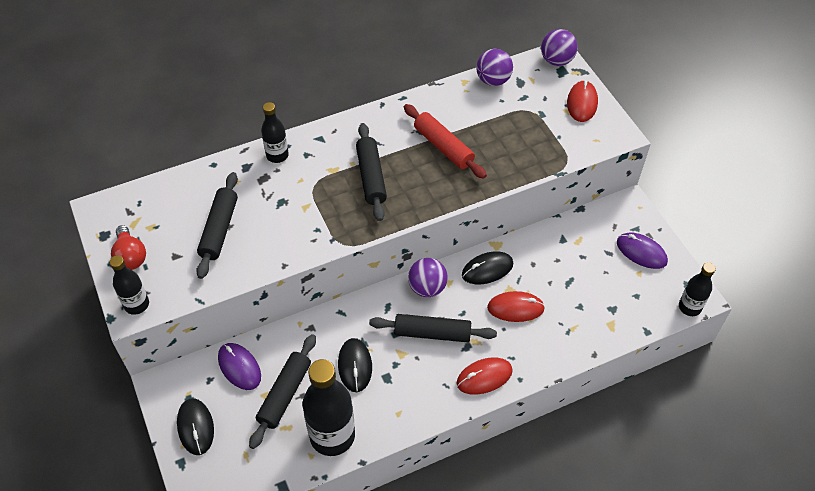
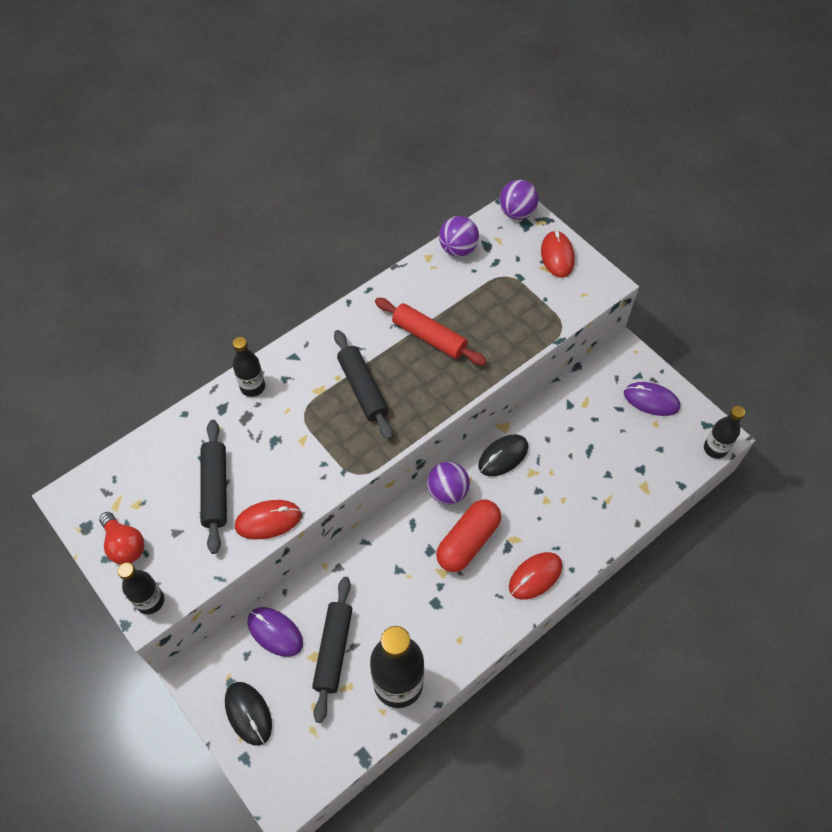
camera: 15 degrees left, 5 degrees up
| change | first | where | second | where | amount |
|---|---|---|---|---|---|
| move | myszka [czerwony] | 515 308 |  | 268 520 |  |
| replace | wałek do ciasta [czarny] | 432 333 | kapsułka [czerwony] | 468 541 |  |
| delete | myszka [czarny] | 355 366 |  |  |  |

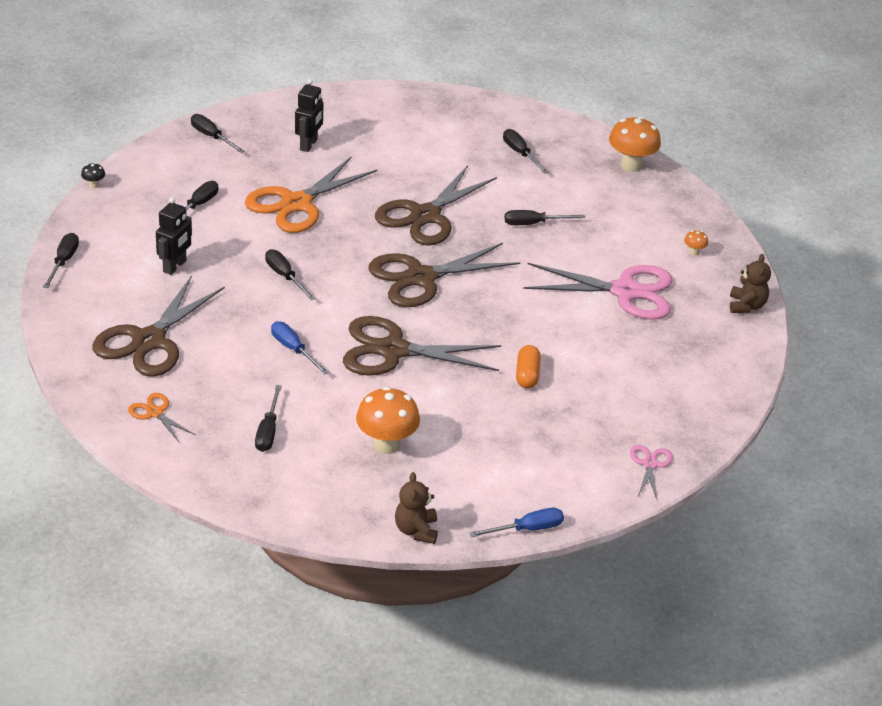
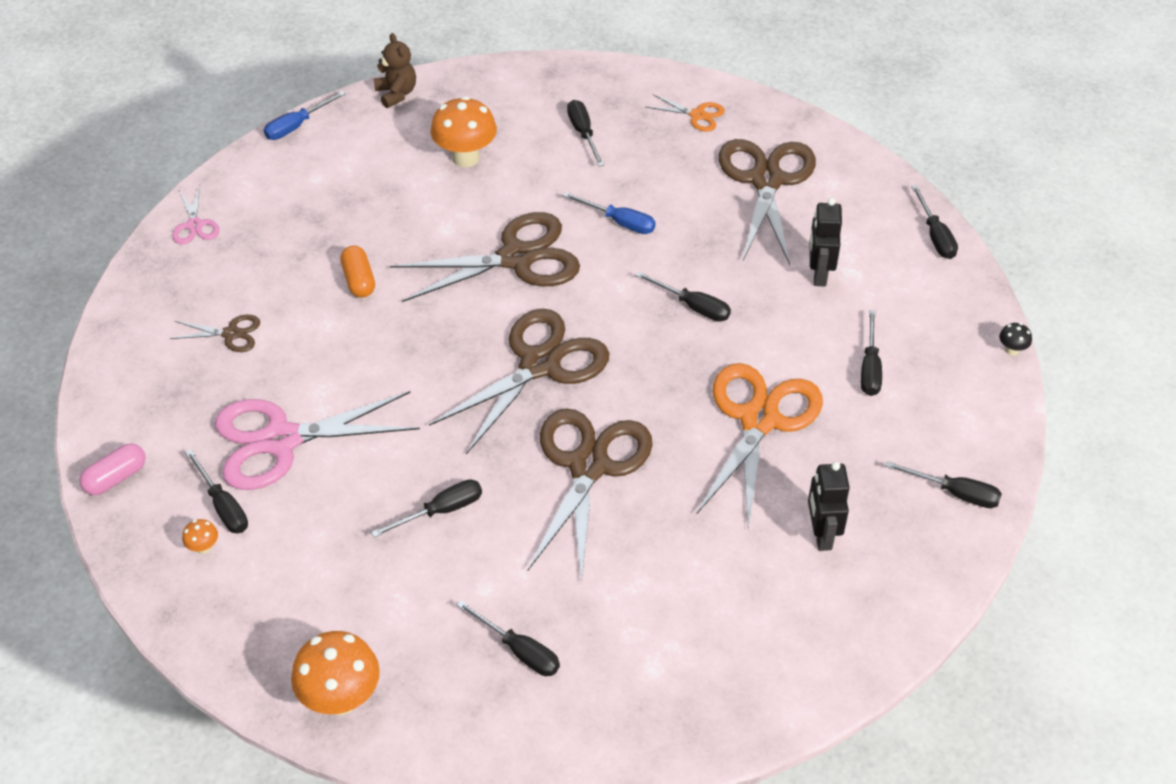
camera: 160 degrees right, 10 degrees up
| change | first | where | second | where | amount |
|---|---|---|---|---|---|
| replace | miś [brązowy] | 746 306 | kapsułka [różowy] | 116 478 |  |
| insert |  |  | nożyczki [brązowy] | 231 334 |  |
| insert |  |  | śrubokręt [czarny] | 223 506 |  |

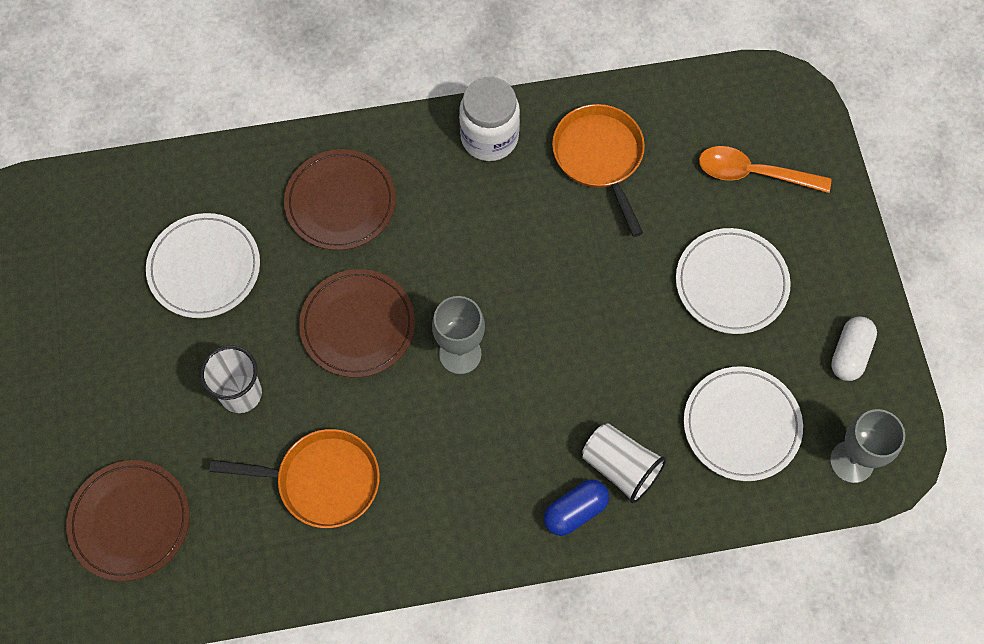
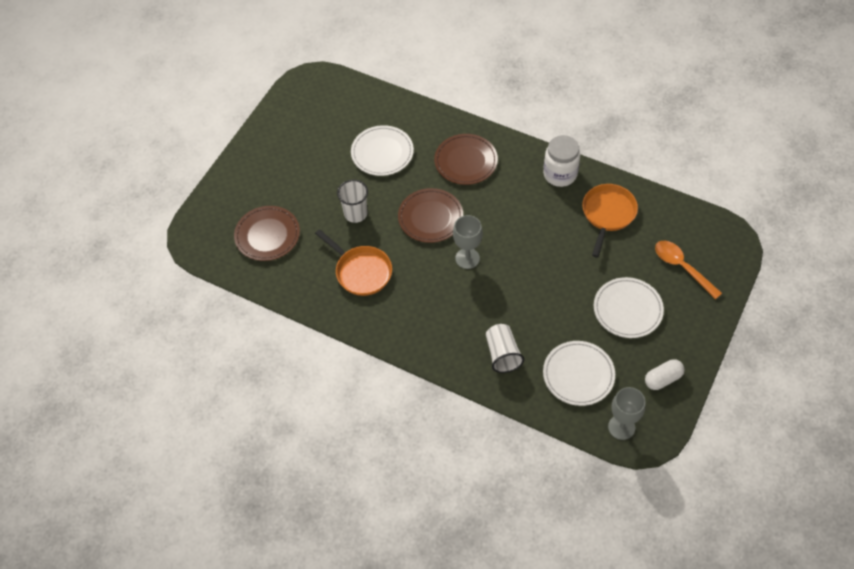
camera: 40 degrees right, 10 degrees down
| change | first | where | second | where | amount |
|---|---|---|---|---|---|
| delete | kapsułka [niebieski] | 575 511 |  |  |  |

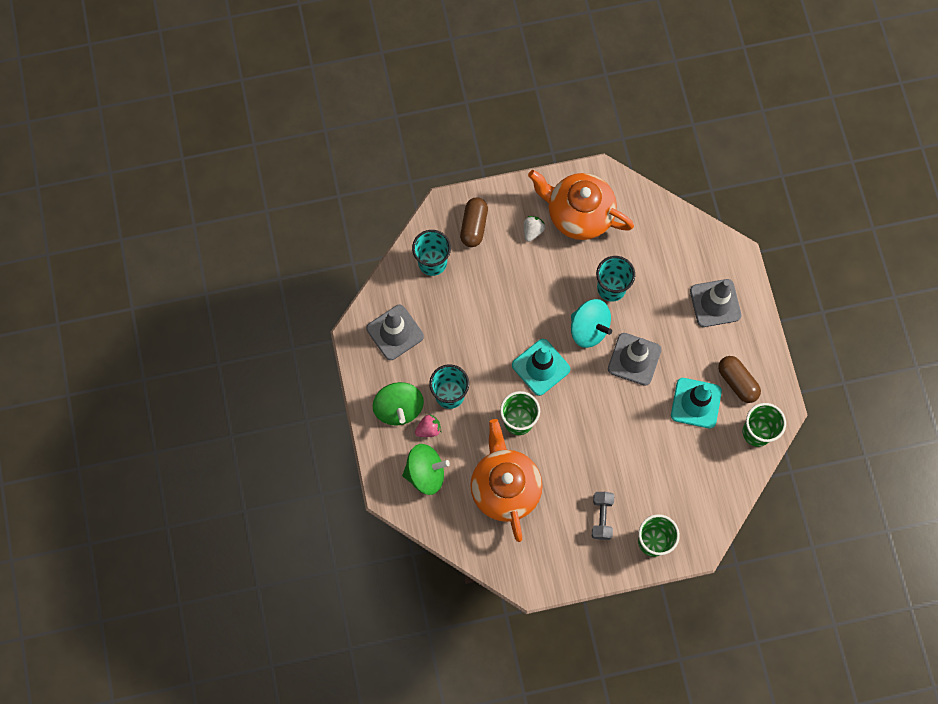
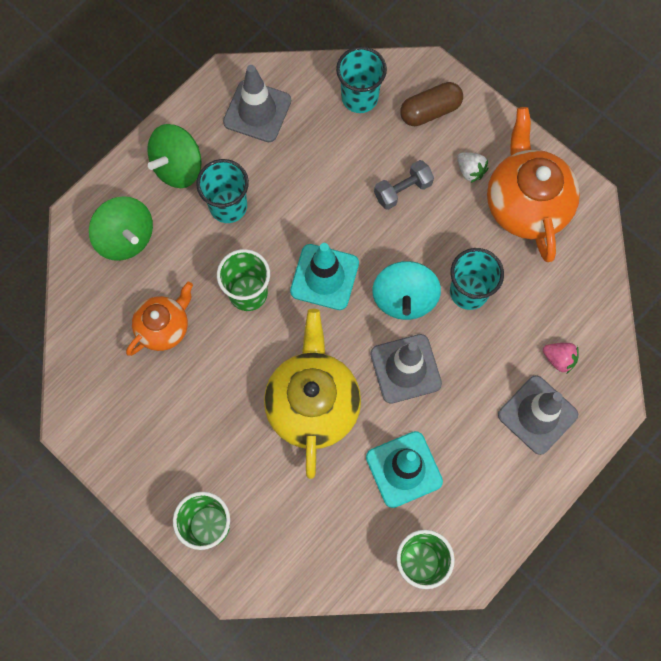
camera: 55 degrees right, 0 degrees up
| change | first | where | second | where | amount |
|---|---|---|---|---|---|
| resize | imbryk [pomarańczowy] | 505 487 |  | 164 327 | x0.59 |
| insert |  |  | imbryk [żółty] | 313 404 |  |
| move | hantel [szary] | 602 517 |  | 402 190 |  |
| rotate | truskawka [biały] | 532 231 |  | 470 171 | 60 degrees clockwise |
| move | truskawka [różowy] | 428 429 |  | 559 359 |  |
| delete | kapsułka [brązowy] | 737 382 |  |  |  |

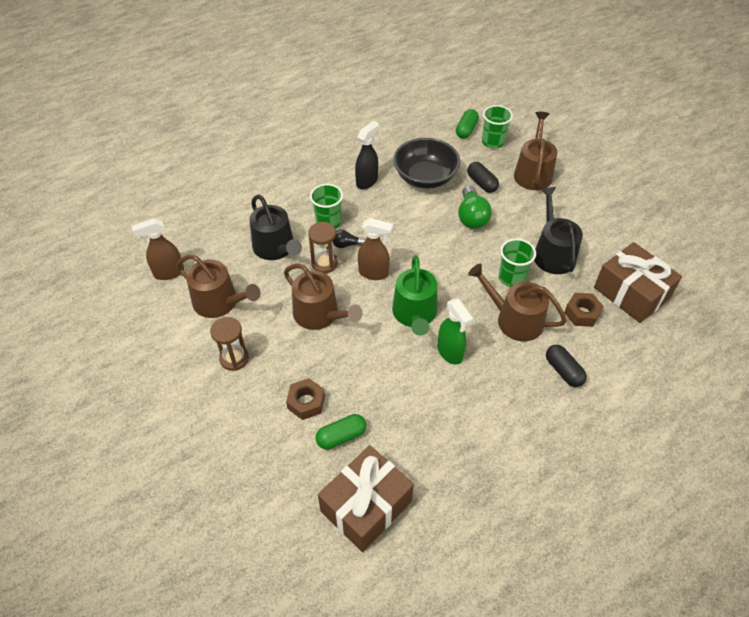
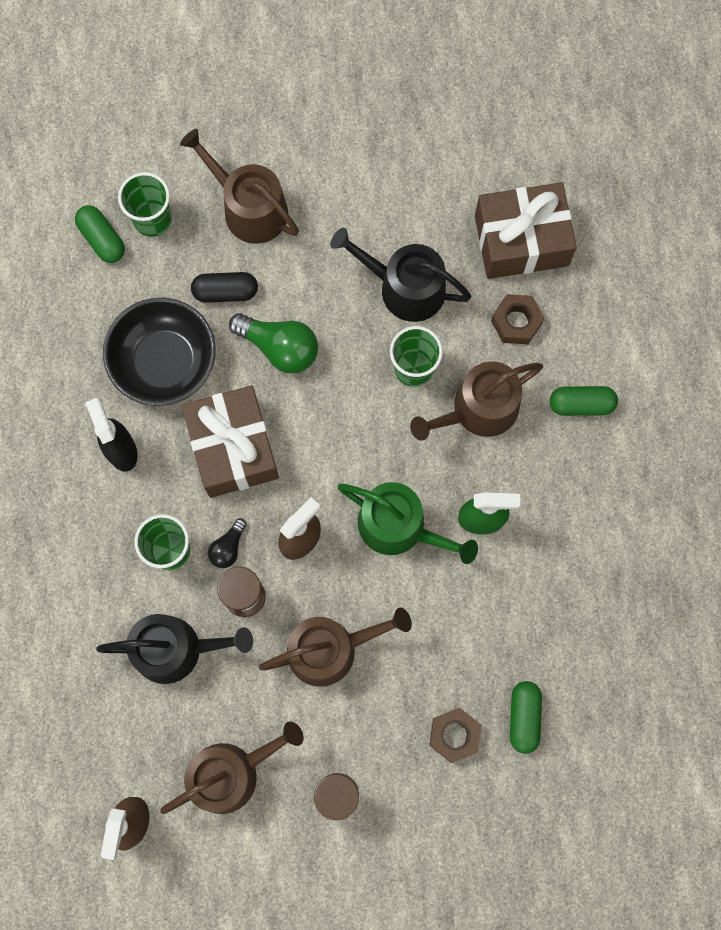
camera: 60 degrees left, 25 degrees up
| change | first | where | second | where | amount |
|---|---|---|---|---|---|
| move | prezent [brązowy] | 366 506 |  | 233 448 |  |
| recolor | kapsułka [czarny] | 563 371 | kapsułka [zielony] | 581 404 |  |

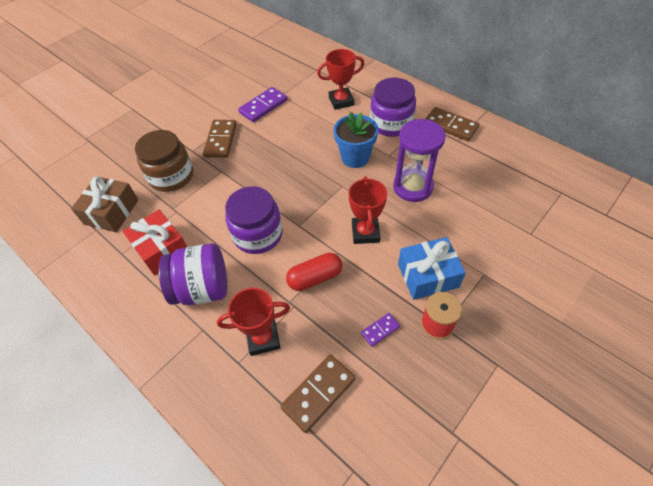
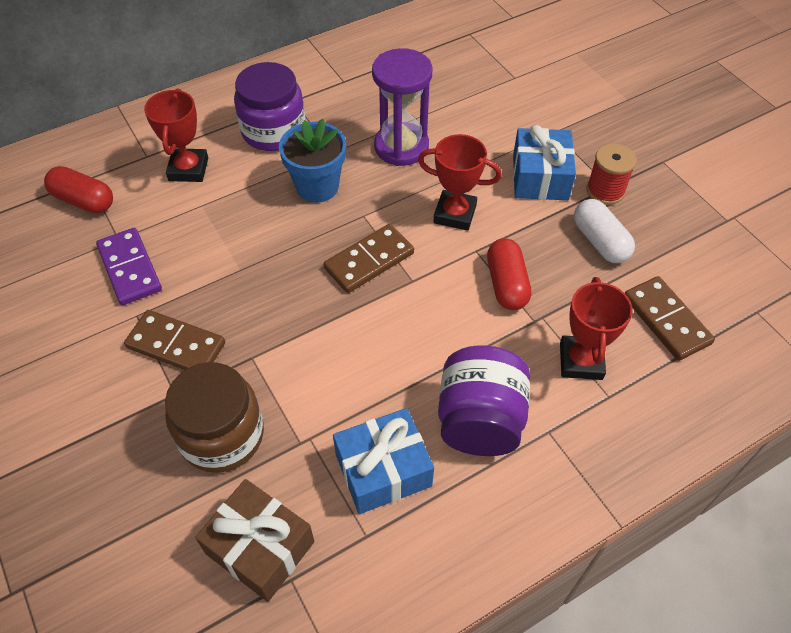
camera: 75 degrees left, 0 degrees up
| change | first | where | second | where | amount |
|---|---|---|---|---|---|
| insert |  |  | kapsułka [czerwony] | 83 201 |  |
| move | kostka domina [brązowy] | 450 126 |  | 369 261 |  |
| recolor | prezent [czerwony] | 161 249 | prezent [niebieski] | 383 470 |  |
| replace | kostka domina [fioletowy] | 380 330 | kapsułka [biały] | 600 241 |  |
| delete | słoik [fioletowy] | 258 234 |  |  |  |

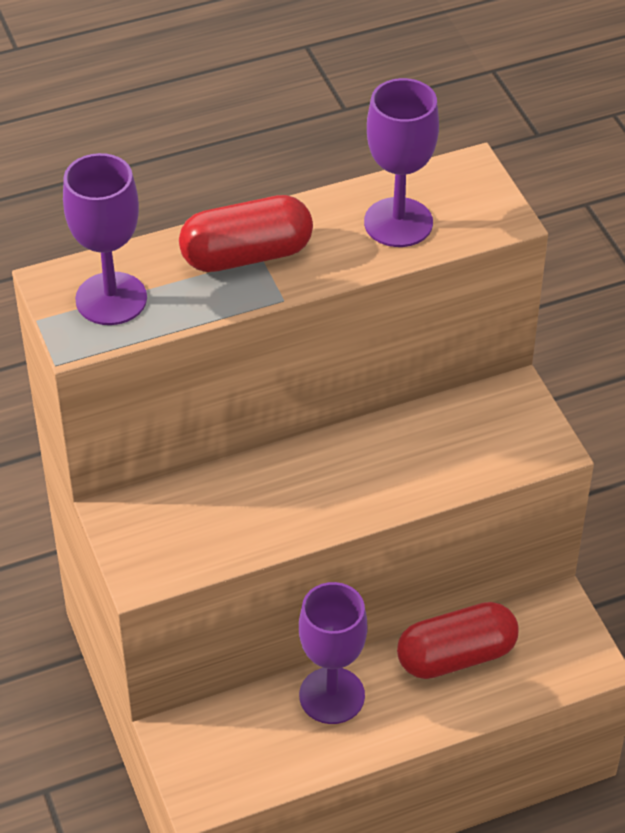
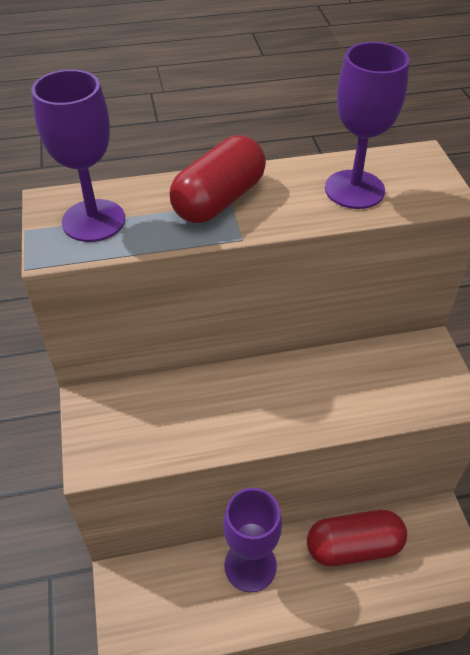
camera: 10 degrees right, 0 degrees up
| change | first | where | second | where | amount |
|---|---|---|---|---|---|
| rotate | kapsułka [czerwony] | 247 255 |  | 219 200 | 45 degrees counterclockwise |

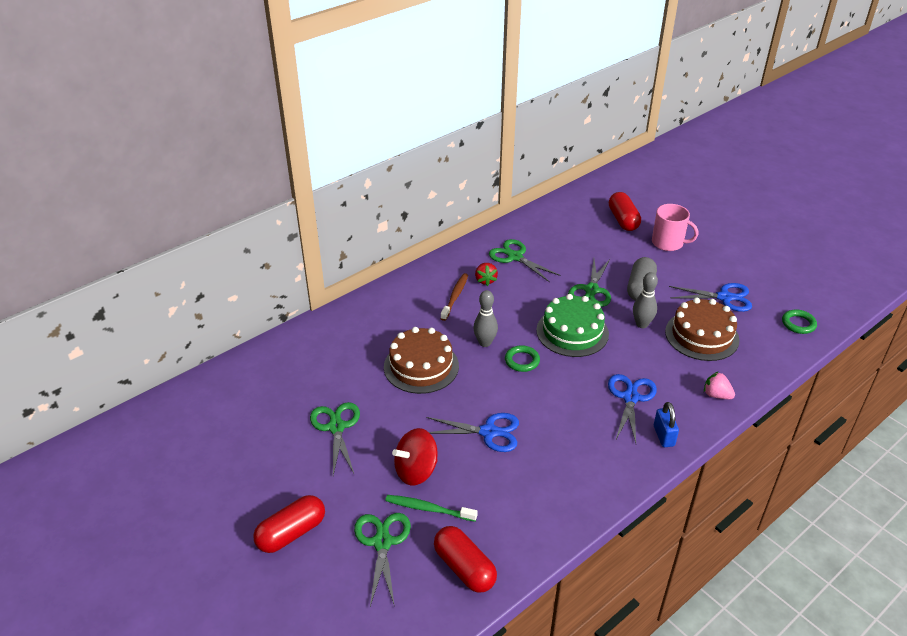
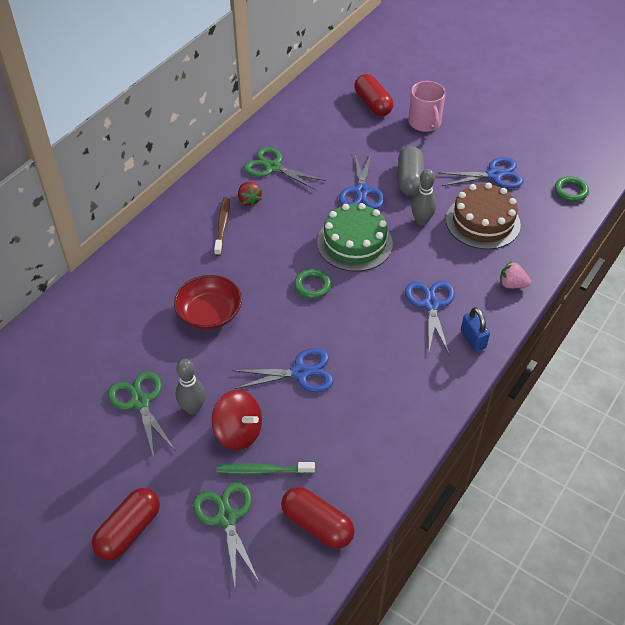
camera: 15 degrees left, 10 degrees up
| change | first | where | second | where | amount |
|---|---|---|---|---|---|
| replace | tort [brązowy] | 421 366 | miska [czerwony] | 209 313 |  |
| move | kręgiel [szary] | 485 343 |  | 193 408 |  |
| rotate | bączek [czerwony] | 416 471 |  | 238 432 | 105 degrees counterclockwise |
| recolor | nożyczki [zielony] | 591 290 | nożyczki [niebieski] | 362 191 |  |
| rotate | kubek [różowy] | 668 243 |  | 425 123 | 60 degrees clockwise |

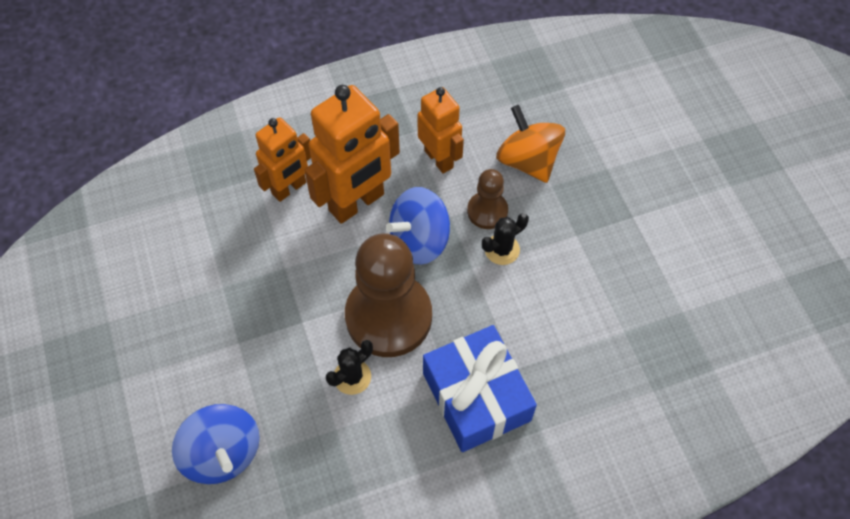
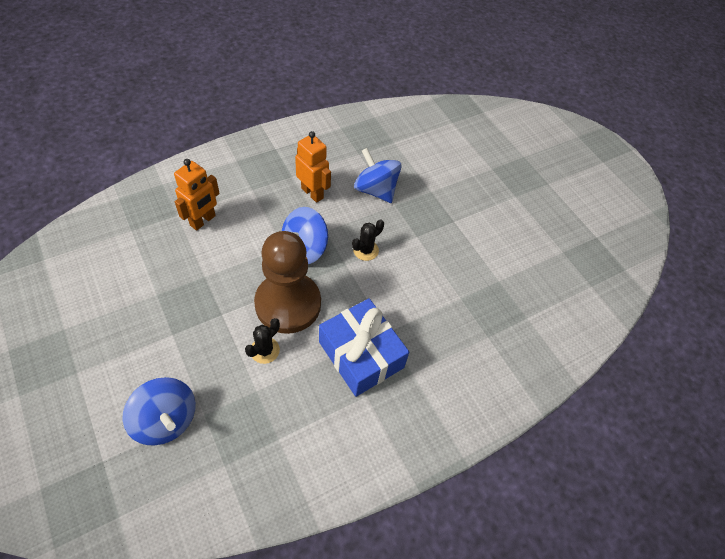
camera: 15 degrees left, 5 degrees down
| change | first | where | second | where | amount |
|---|---|---|---|---|---|
| recolor | bączek [pomarańczowy] | 527 161 | bączek [niebieski] | 375 190 |  |
| delete | robot [pomarańczowy] | 357 203 |  |  |  |
| delete | pionek [brązowy] | 487 211 |  |  |  |

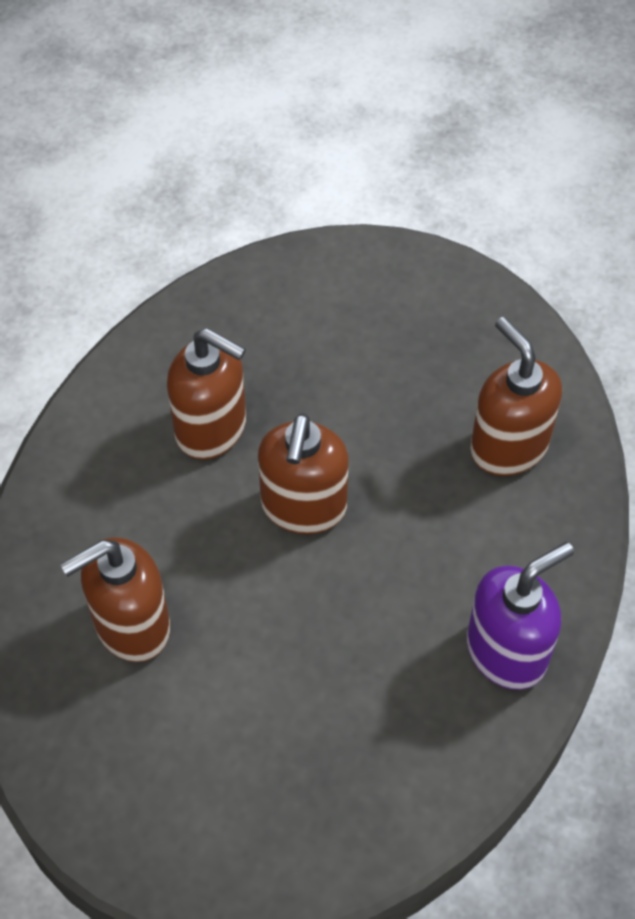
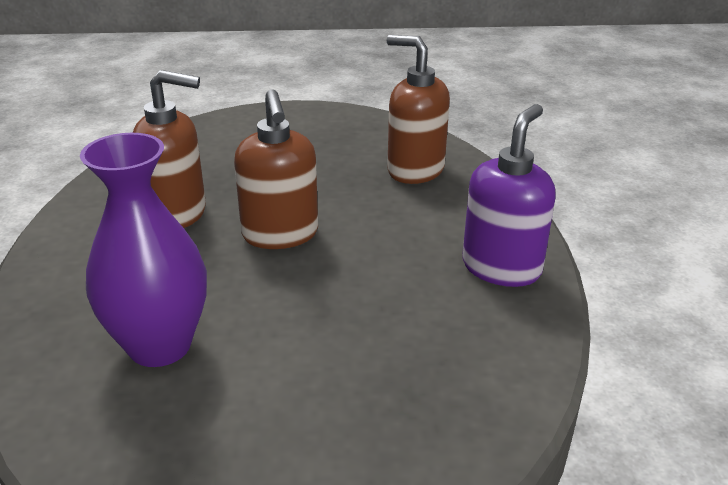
camera: 25 degrees left, 25 degrees down
| change | first | where | second | where | amount |
|---|---|---|---|---|---|
| replace | dozownik mydła [brązowy] | 131 626 | wazon [fioletowy] | 160 345 |  |

